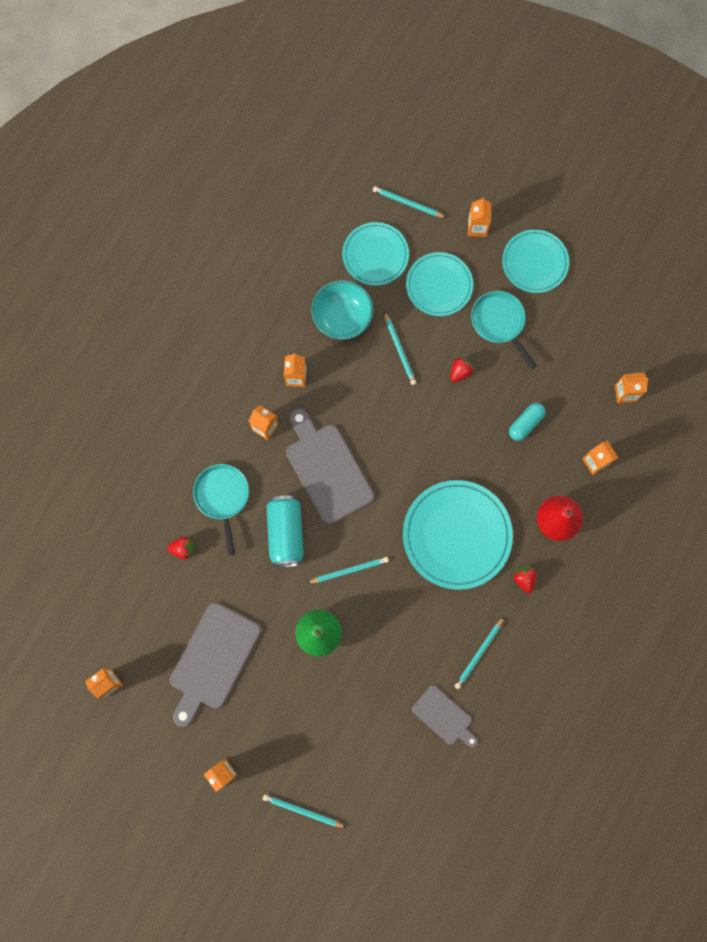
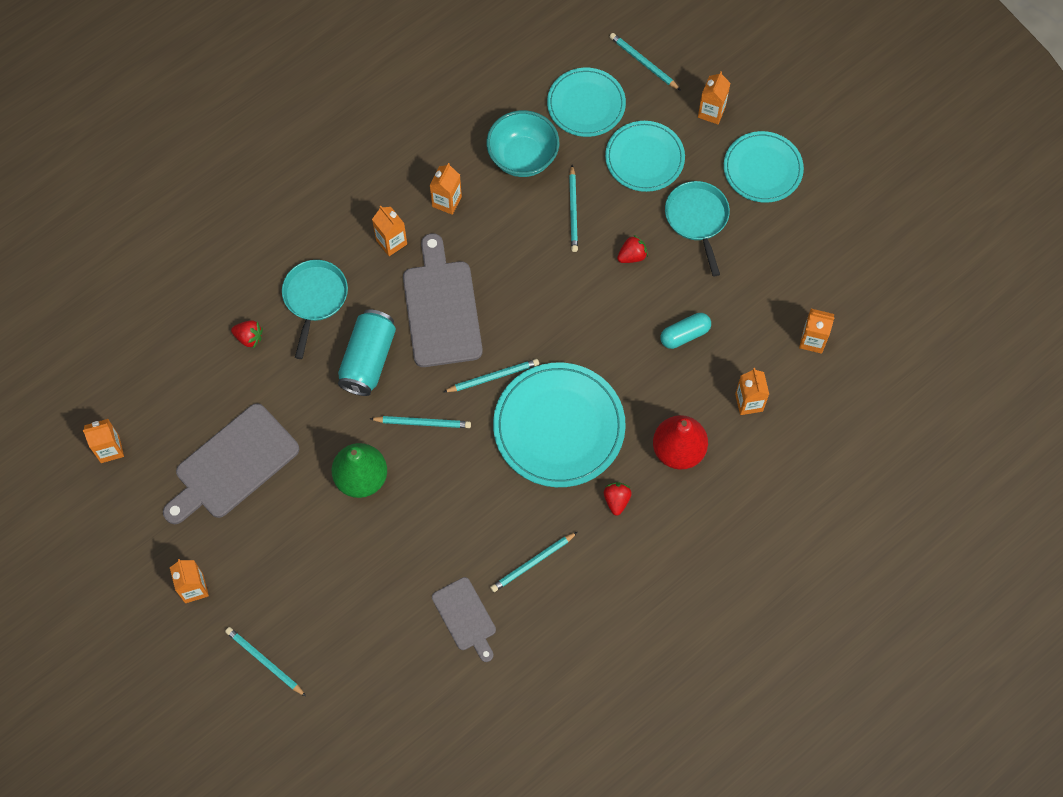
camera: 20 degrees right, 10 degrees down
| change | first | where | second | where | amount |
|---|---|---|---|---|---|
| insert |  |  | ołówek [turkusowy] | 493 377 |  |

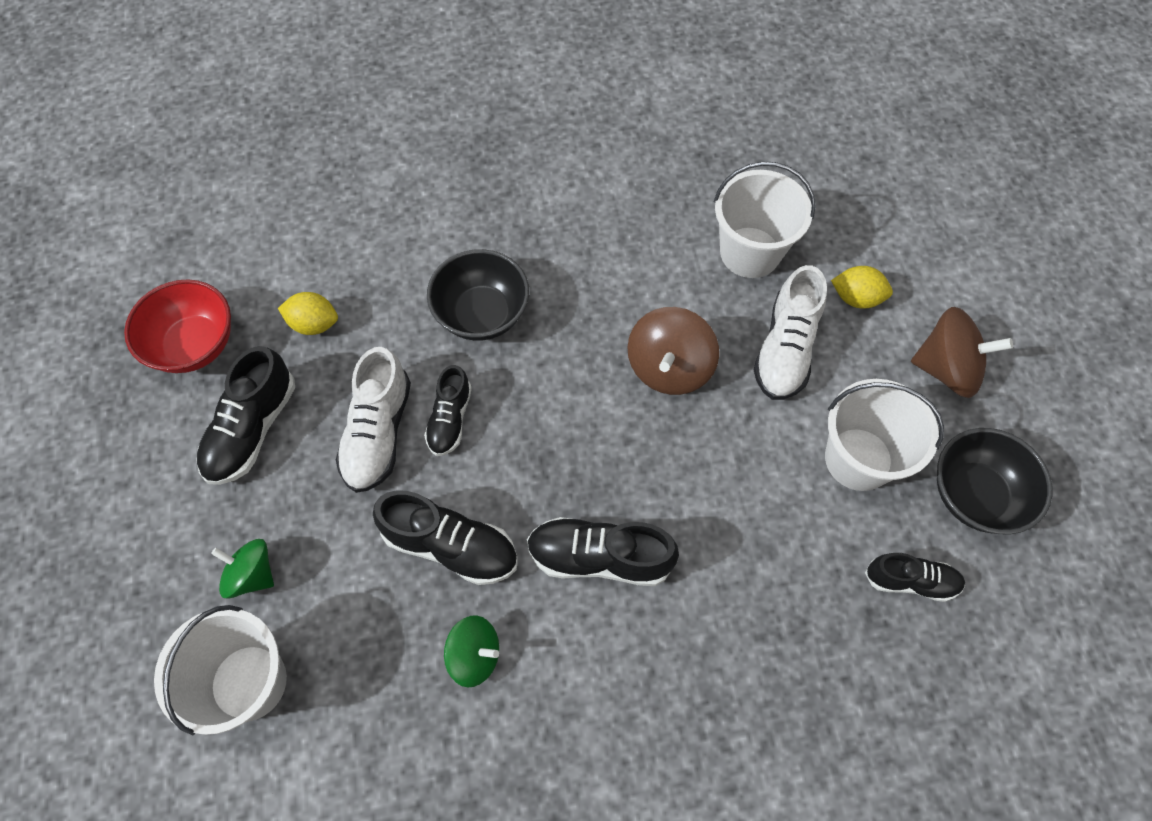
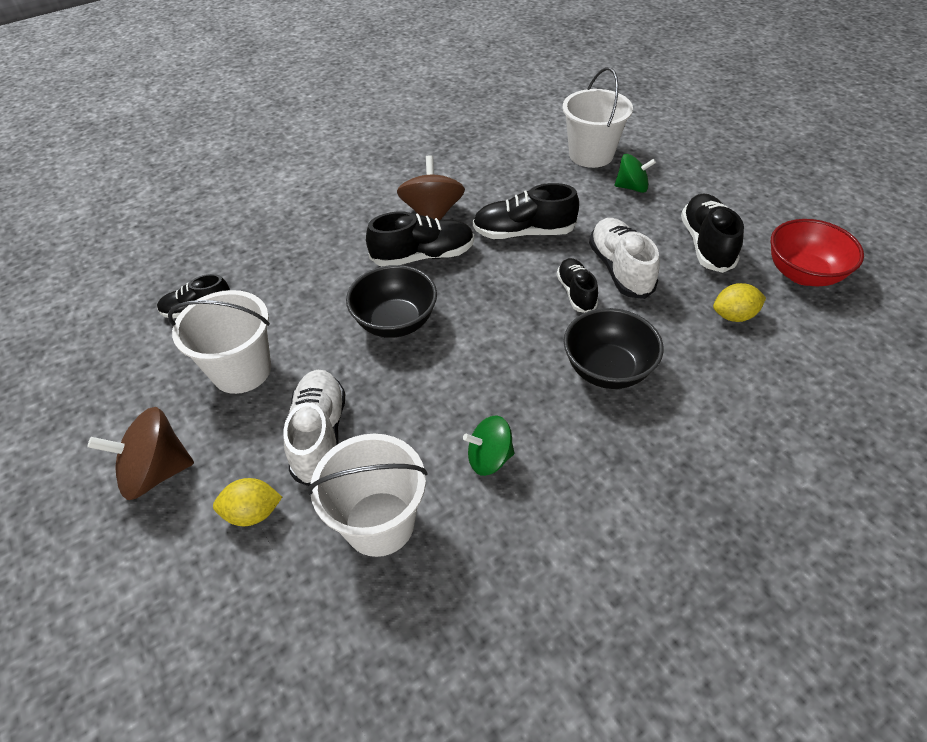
camera: 160 degrees right, 15 degrees down
| change | first | where | second | where | amount |
|---|---|---|---|---|---|
| move | miska [czarny] | 975 495 |  | 395 322 |  |
| move | bączek [brązowy] | 669 368 |  | 432 213 |  |
| move | bączek [zielony] | 474 655 |  | 489 458 |  |

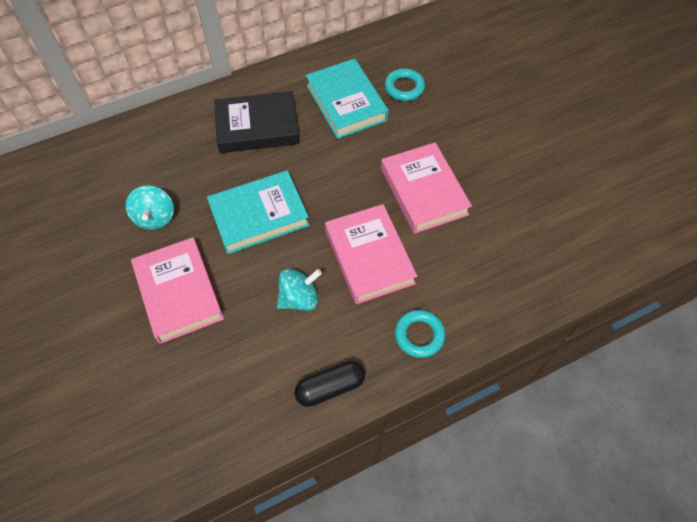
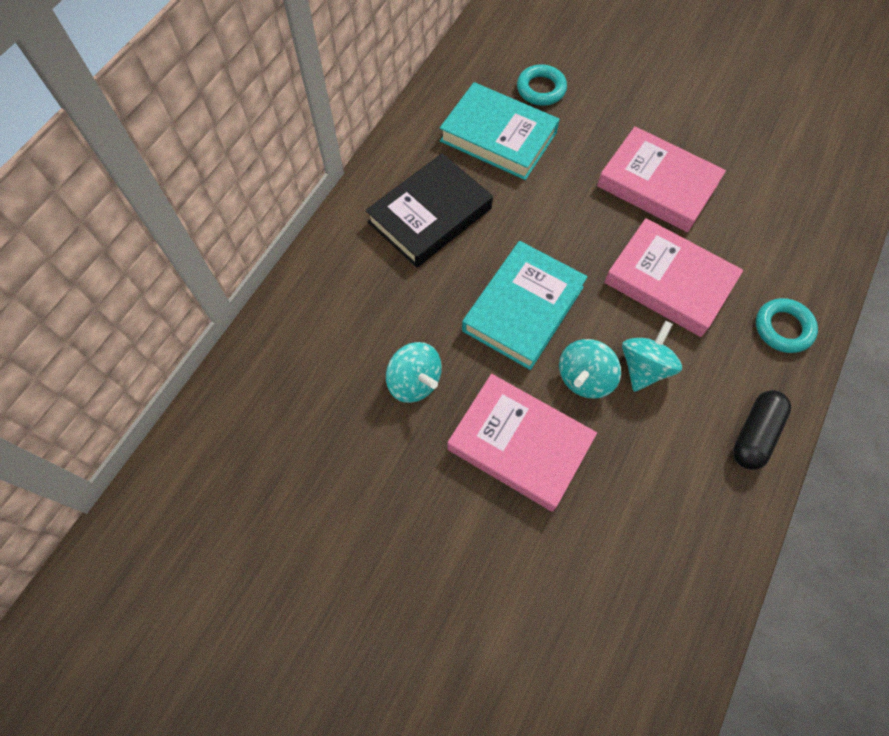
camera: 35 degrees left, 5 degrees up
| change | first | where | second | where | amount |
|---|---|---|---|---|---|
| insert |  |  | bączek [turkusowy] | 584 378 |  |

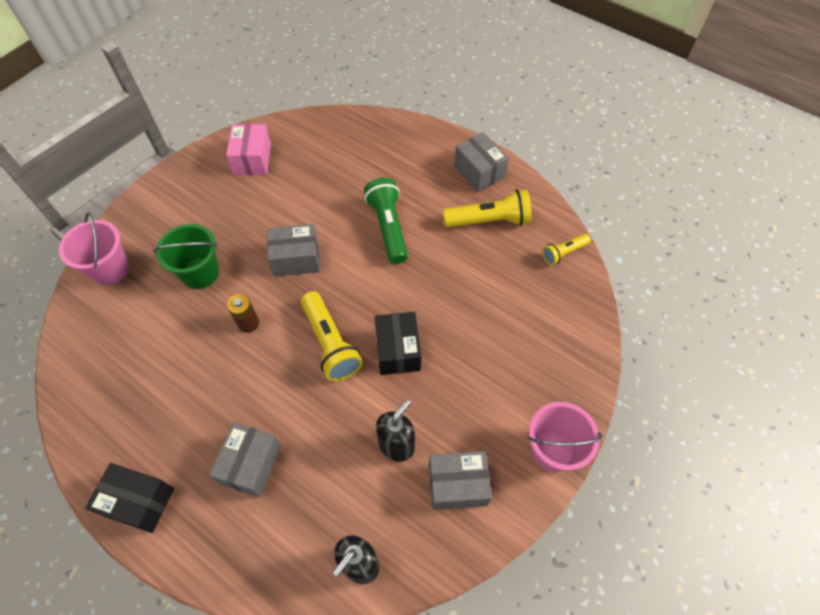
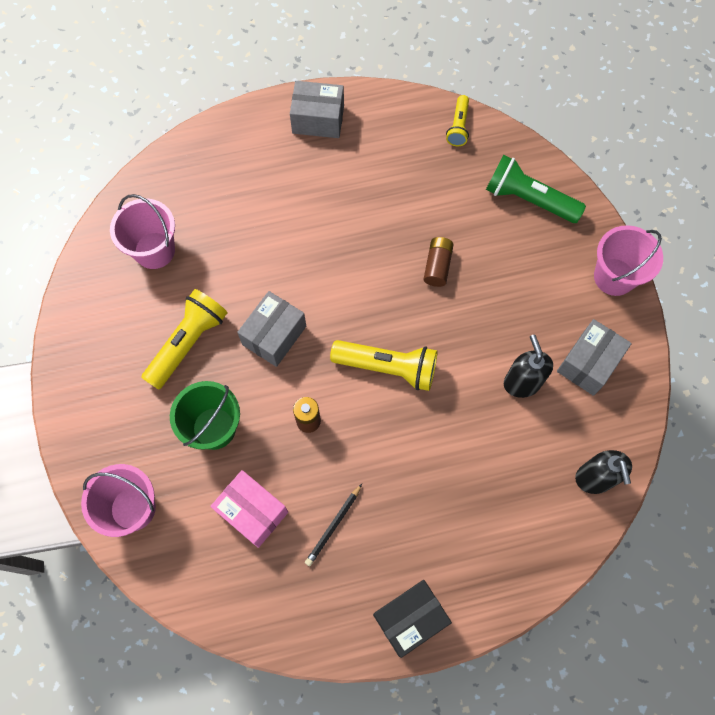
camera: 50 degrees left, 10 degrees up
| change | first | where | second | where | amount |
|---|---|---|---|---|---|
| insert |  |  | wiadro [różowy] | 154 250 |  |
| move | latarka [żółty] | 489 220 |  | 188 343 |  |
| move | pudełko [różowy] | 252 159 |  | 252 512 |  |
| insert |  |  | ołówek [czarny] | 333 526 |  |
| insert |  |  | bateria [brązowy] | 437 266 |  |
| move | latarka [zielony] | 388 227 |  | 528 199 |  |
| delete | pudełko [szary] | 251 464 |  |  |  |
| delete | pudełko [czarny] | 398 350 |  |  |  |

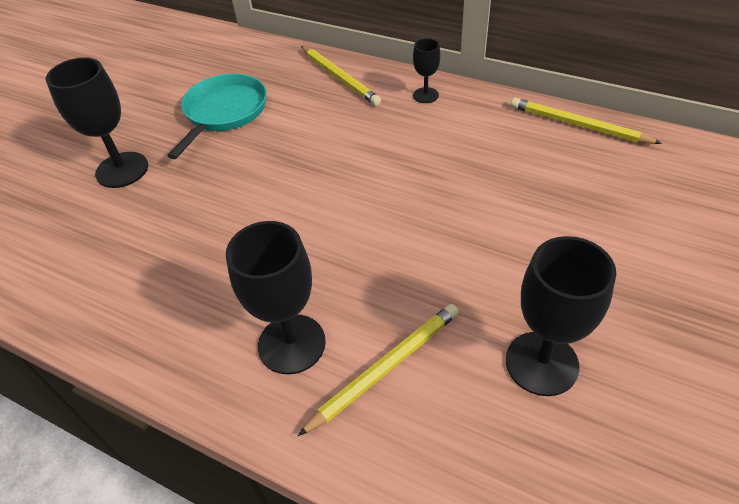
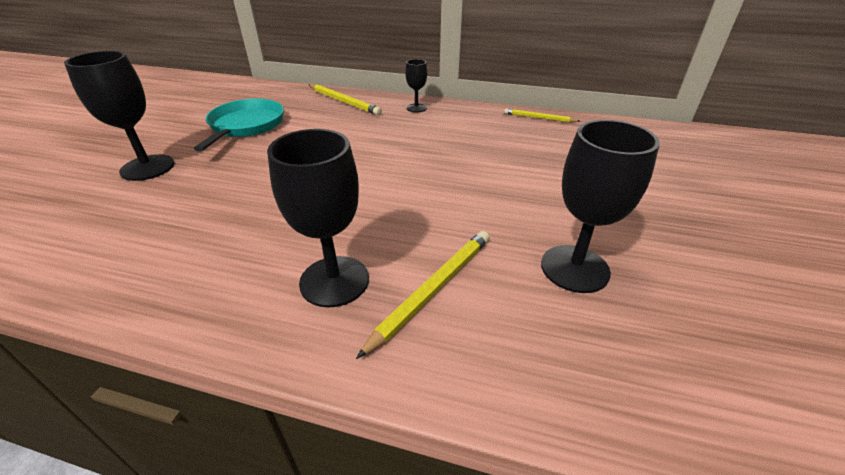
camera: 15 degrees left, 10 degrees down
| change | first | where | second | where | amount |
|---|---|---|---|---|---|
| resize | ołówek [żółty] | 578 125 |  | 539 118 | x0.64 |

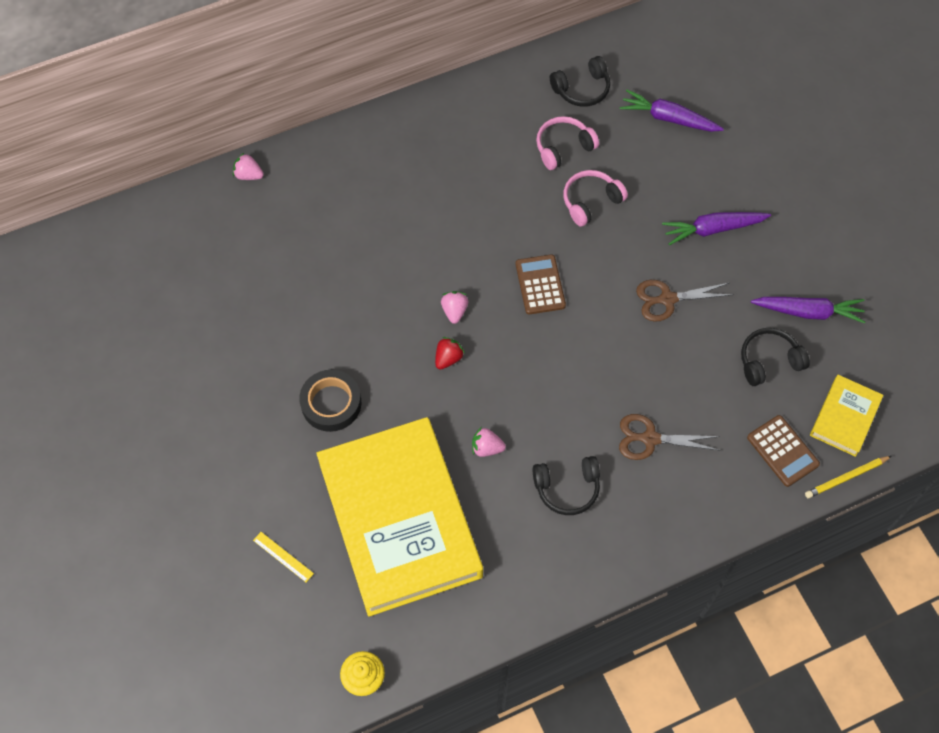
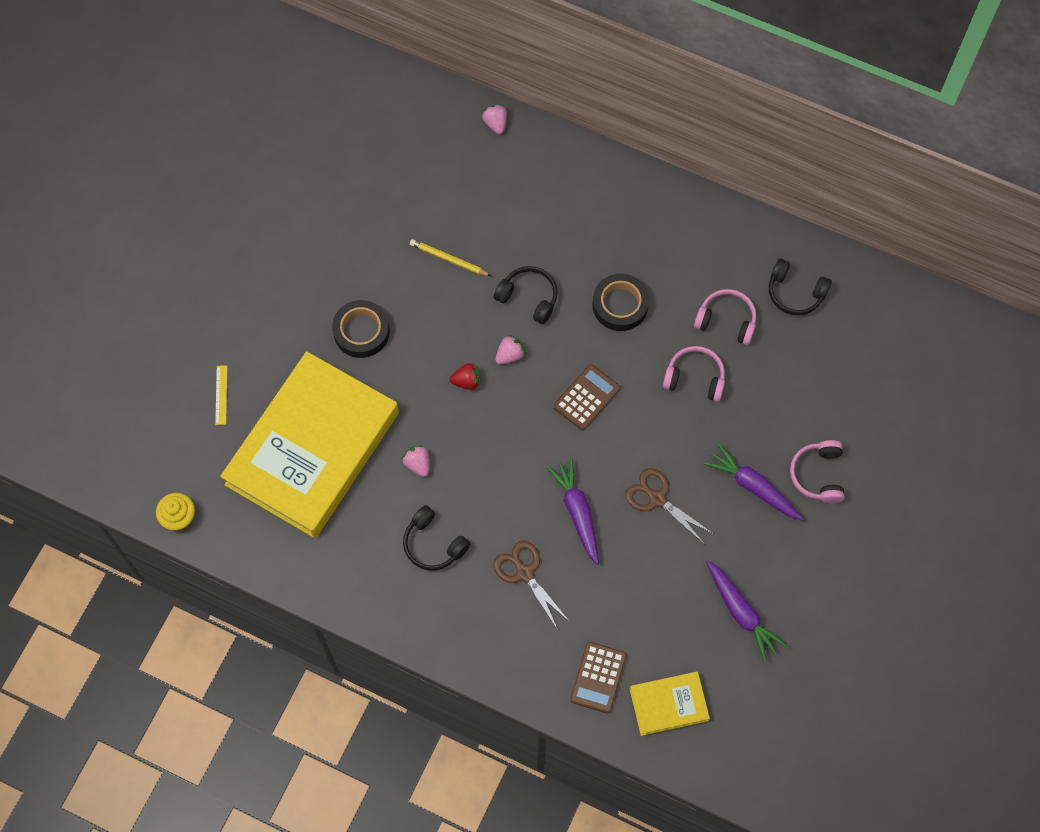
camera: 50 degrees right, 5 degrees up
| change | first | where | second | where | amount |
|---|---|---|---|---|---|
| move | ołówek [żółty] | 846 478 |  | 448 259 |  |
| move | słuchawki [czarny] | 769 361 |  | 528 298 |  |
| move | marchewka [fioletowy] | 668 118 |  | 577 512 |  |
| insert |  |  | taśma klejąca [czarny] | 620 305 |  |
| insert |  |  | słuchawki [różowy] | 818 475 |  |

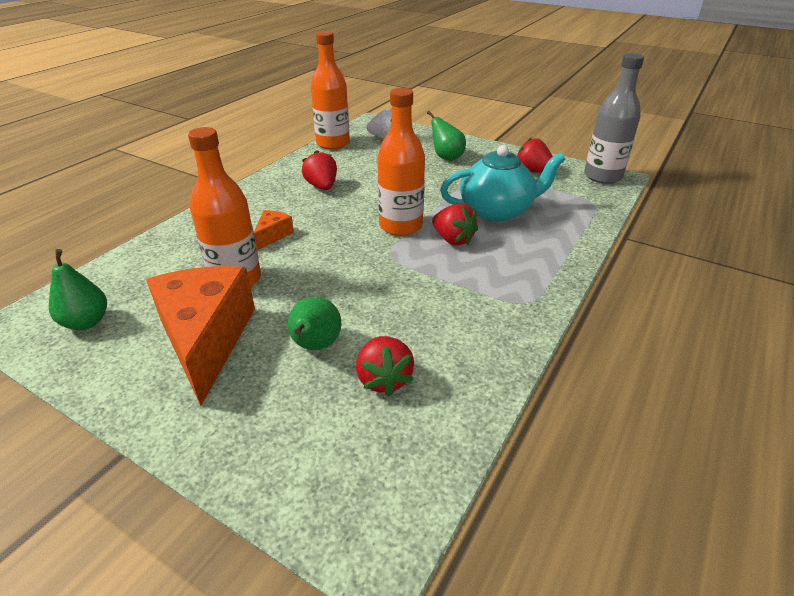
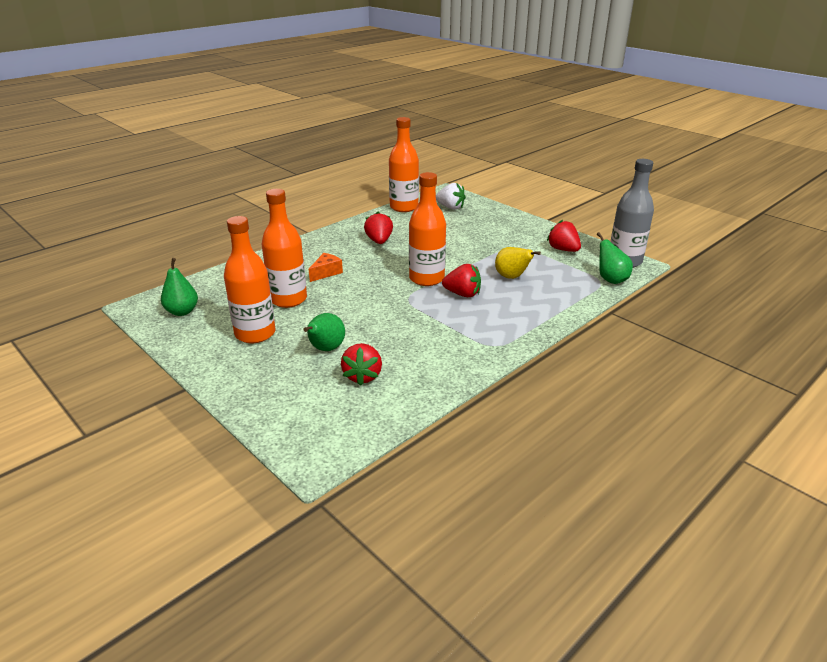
camera: 15 degrees right, 5 degrees down
| change | first | where | second | where | amount |
|---|---|---|---|---|---|
| replace | ser [pomarańczowy] | 206 339 | butelka [pomarańczowy] | 255 334 |  |
| rotate | truskawka [czerwony] | 453 240 |  | 462 294 | 45 degrees counterclockwise |
| replace | imbryk [turkusowy] | 497 211 | gruszka [żółty] | 512 277 |  |
| move | gruszka [zielony] | 446 157 |  | 610 279 |  |

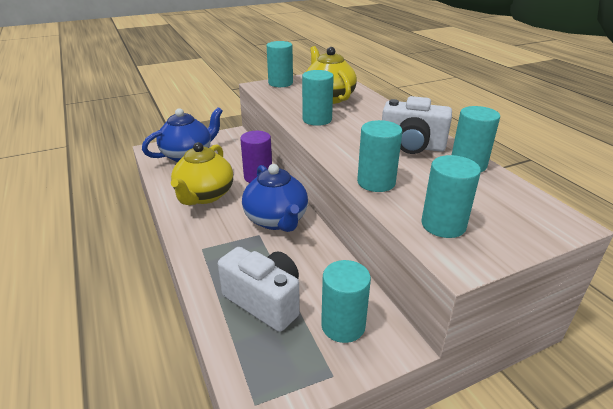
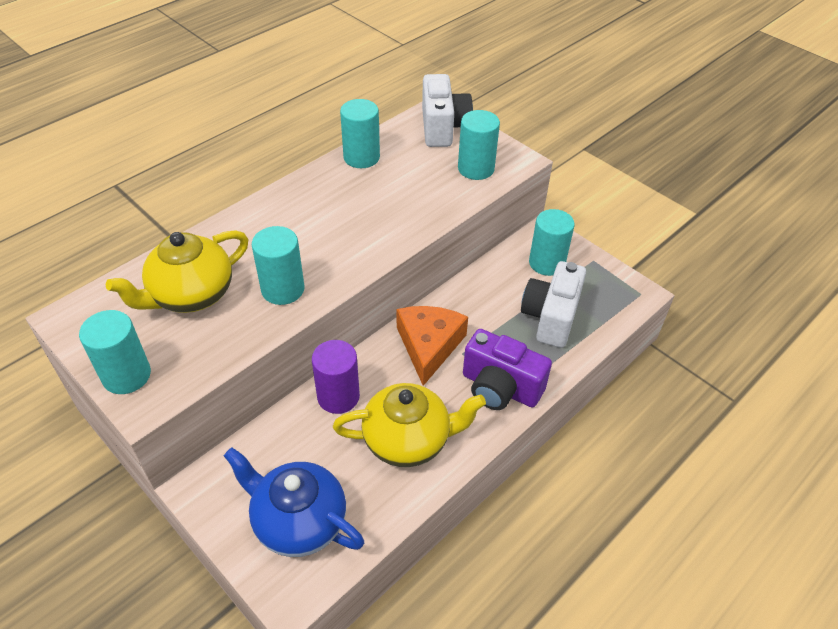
camera: 110 degrees left, 15 degrees up
| change | first | where | second | where | amount |
|---|---|---|---|---|---|
| replace | imbryk [niebieski] | 276 220 | ser [pomarańczowy] | 429 346 |  |
| move | aparat fotograficzny [biały] | 412 146 |  | 443 127 |  |
| insert |  |  | aparat fotograficzny [fioletowy] | 500 388 |  |
| delete | walec [turkusowy] | 376 182 |  |  |  |

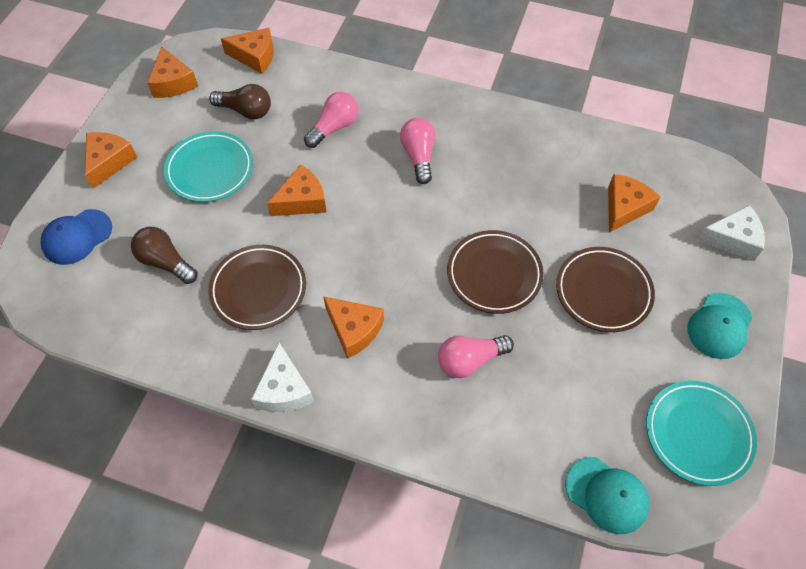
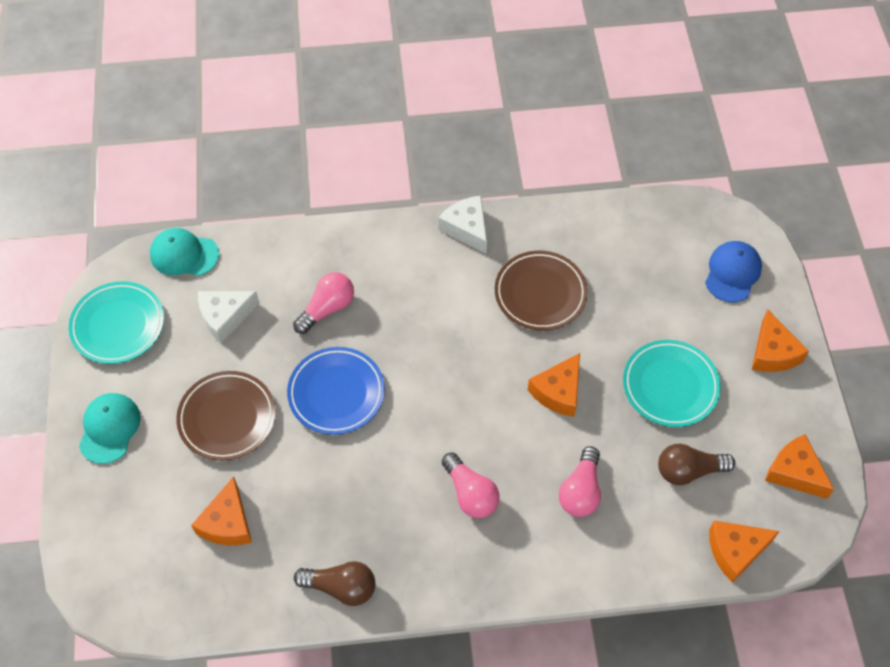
camera: 155 degrees right, 0 degrees up
| change | first | where | second | where | amount |
|---|---|---|---|---|---|
| move | ser [biały] | 732 239 |  | 225 317 |  |
| recolor | talerz [brązowy] | 494 274 | talerz [niebieski] | 336 393 |  |
| move | żarówka [brązowy] | 166 262 |  | 341 587 |  |
| delete | ser [pomarańczowy] | 354 329 |  |  |  |

